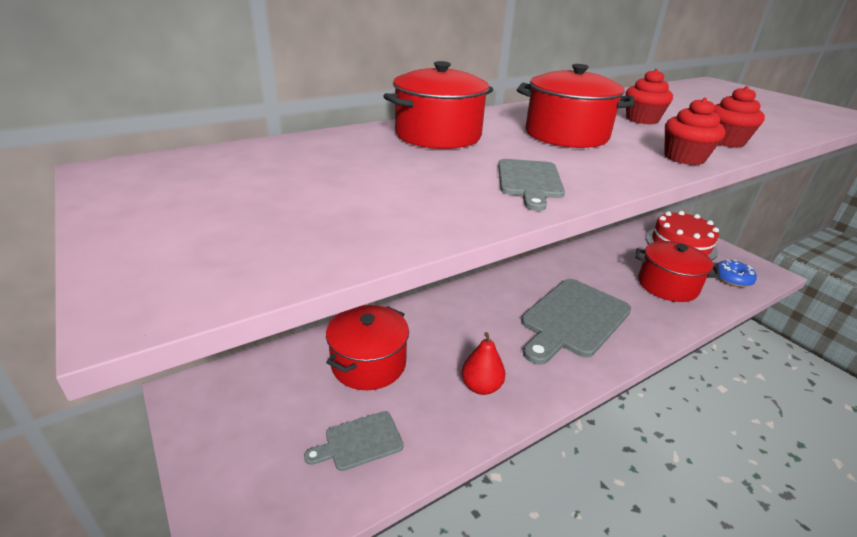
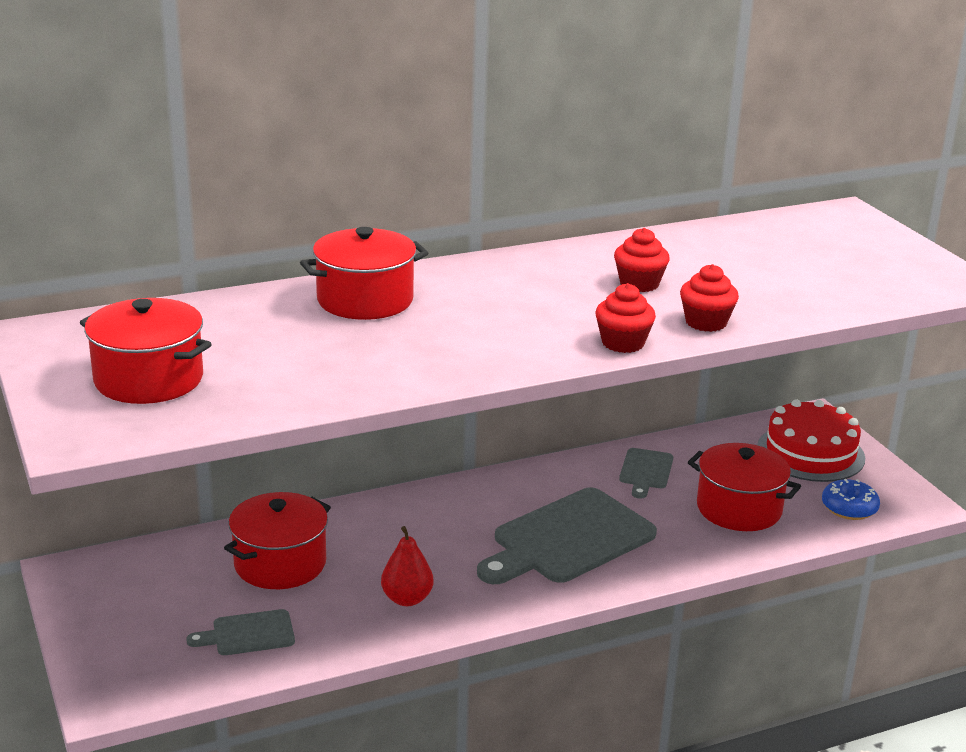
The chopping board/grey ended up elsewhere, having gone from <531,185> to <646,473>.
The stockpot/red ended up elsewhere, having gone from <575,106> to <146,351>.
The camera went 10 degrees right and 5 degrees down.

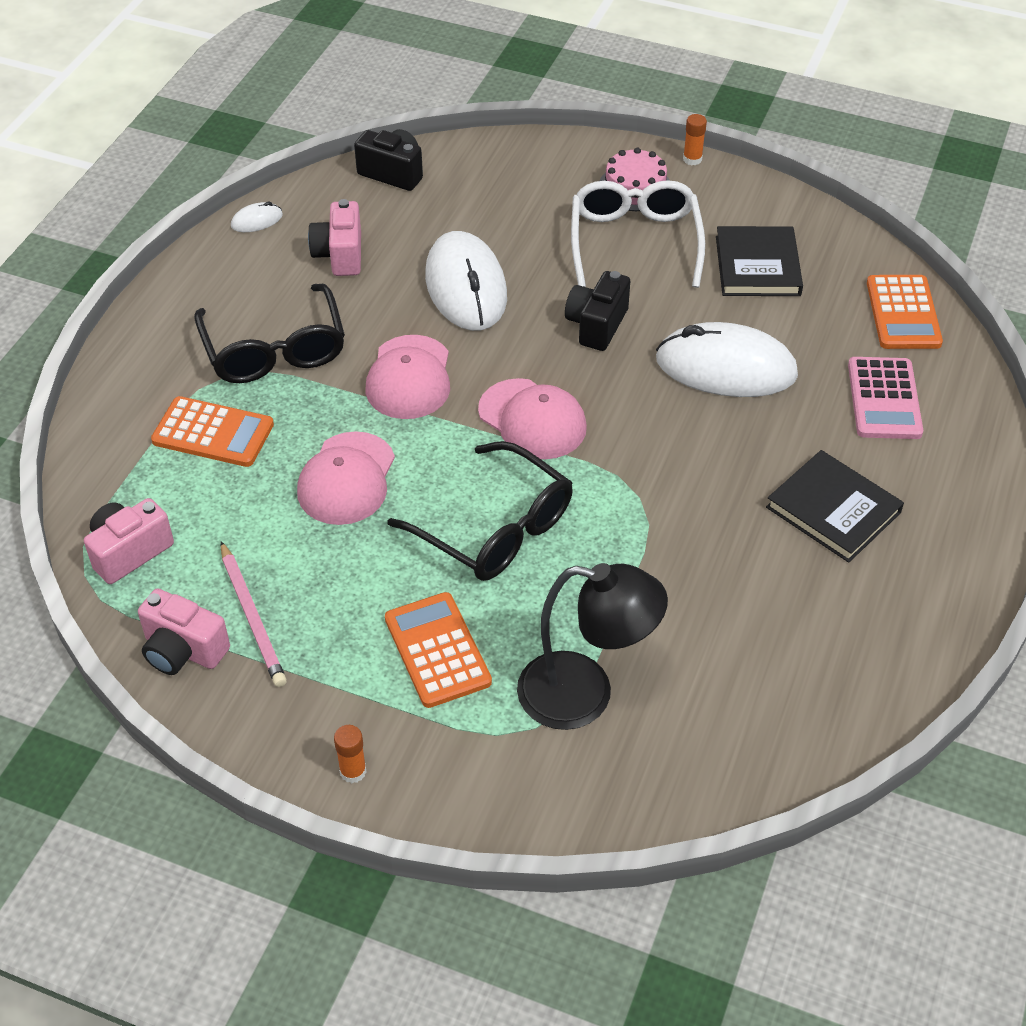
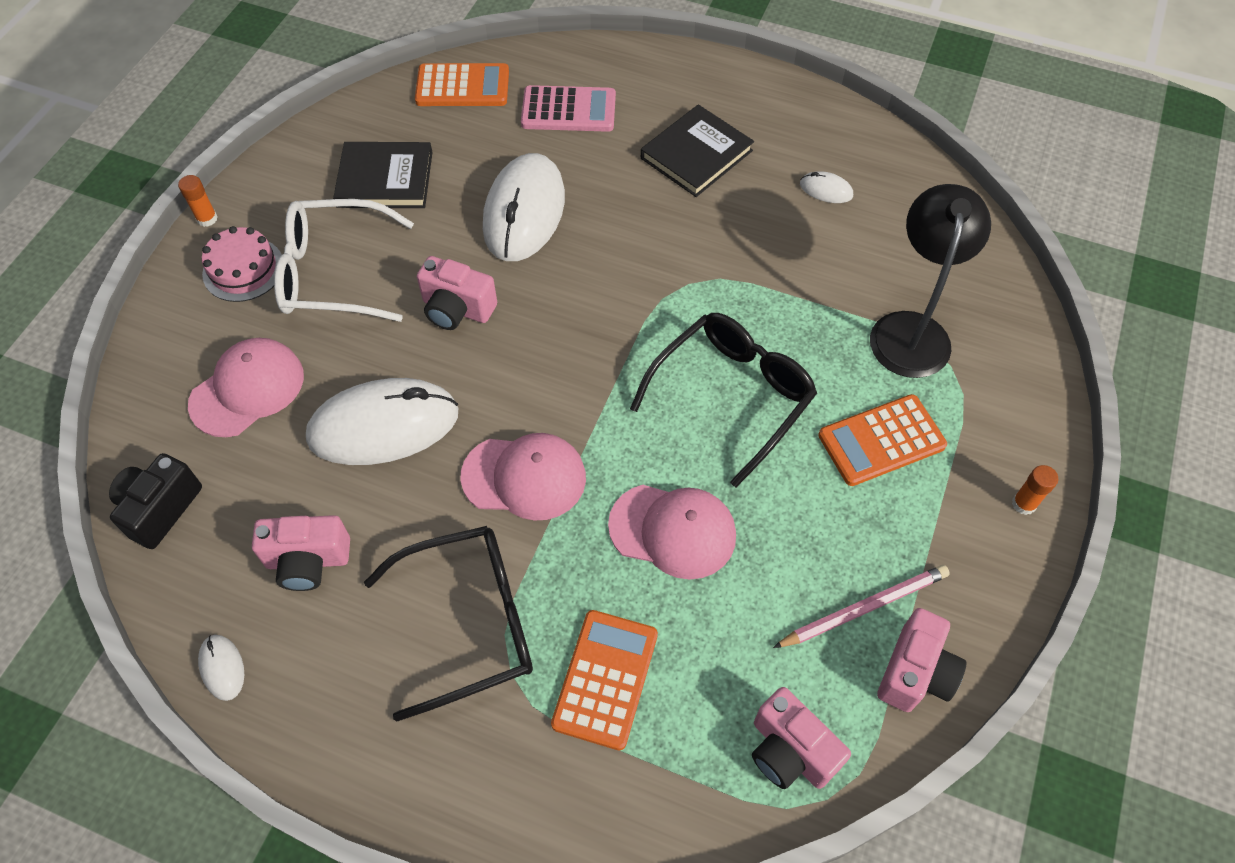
The second view gained the mouse/white at <826,187>.
The baseball cap/rose-pink ended up elsewhere, having gone from <532,418> to <246,387>.
What was the compact camera/ebony at <597,311> turned into the compact camera/rose-pink at <457,293>.
The camera went 90 degrees left and 10 degrees up.

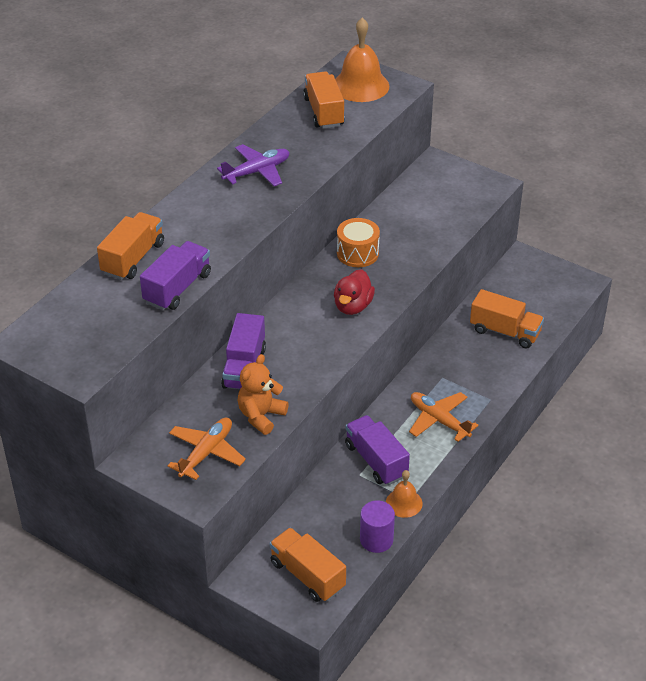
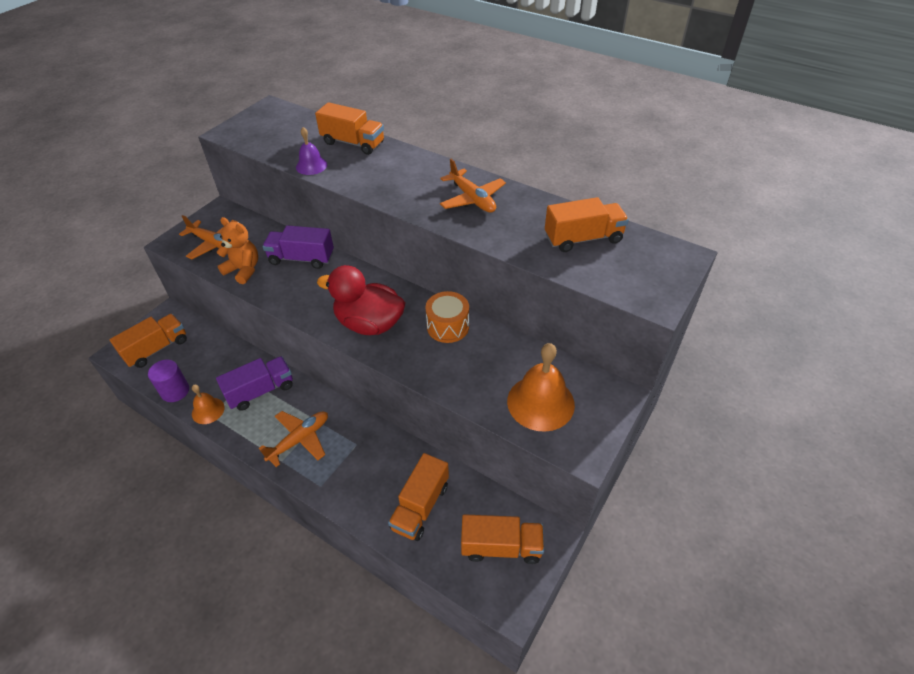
The second view gained the truck/bright orange at <502,539>.
The hand bell/bright orange ended up elsewhere, having gone from <362,59> to <541,387>.
Where the truck/royal purple stood at <175,275>, the hand bell/royal purple came to stand at <311,151>.
What was the aeroplane/royal purple at <253,165> turned into the aeroplane/bright orange at <473,186>.
The size of the toy duck/red at <354,292> changed by a factor of 1.52.
The camera went 90 degrees right and 5 degrees up.

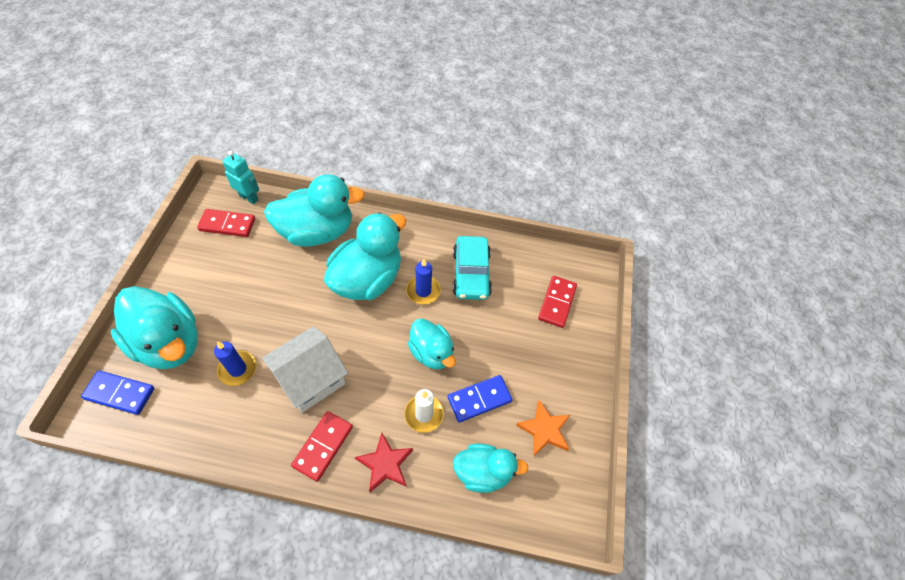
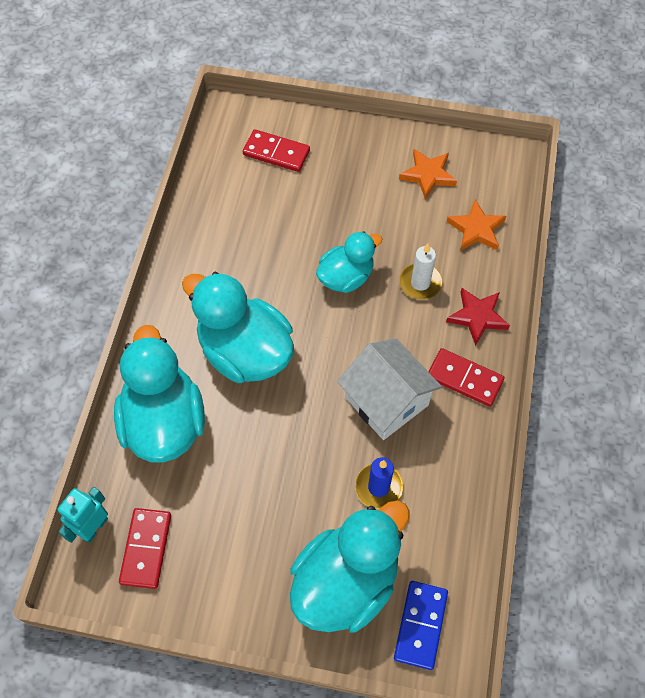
The second view lost the pillar candle/royal blue at <423,281>.
The second view lost the domino/royal blue at <480,399>.
The second view lost the automobile/turquoise at <472,268>.
Where the toy duck/turquoise stood at <490,468>, the five-pointed star/bright orange came to stand at <476,225>.
The camera went 85 degrees left and 5 degrees up.

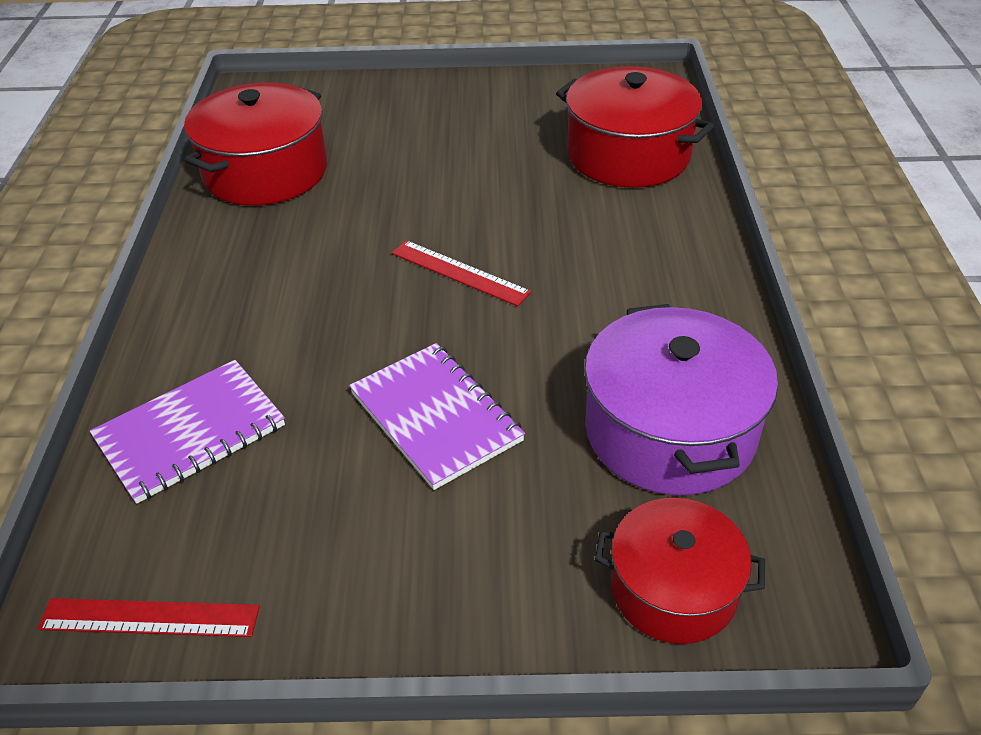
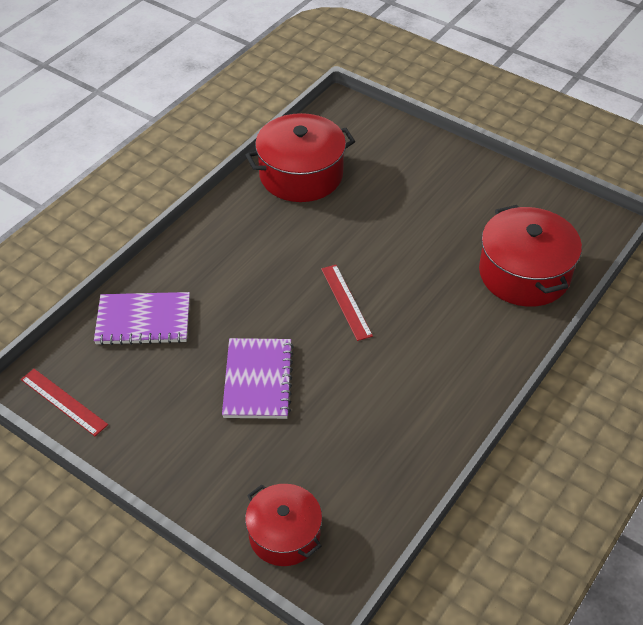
The second view lost the stockpot/royal purple at <681,399>.
The camera went 35 degrees right and 5 degrees up.

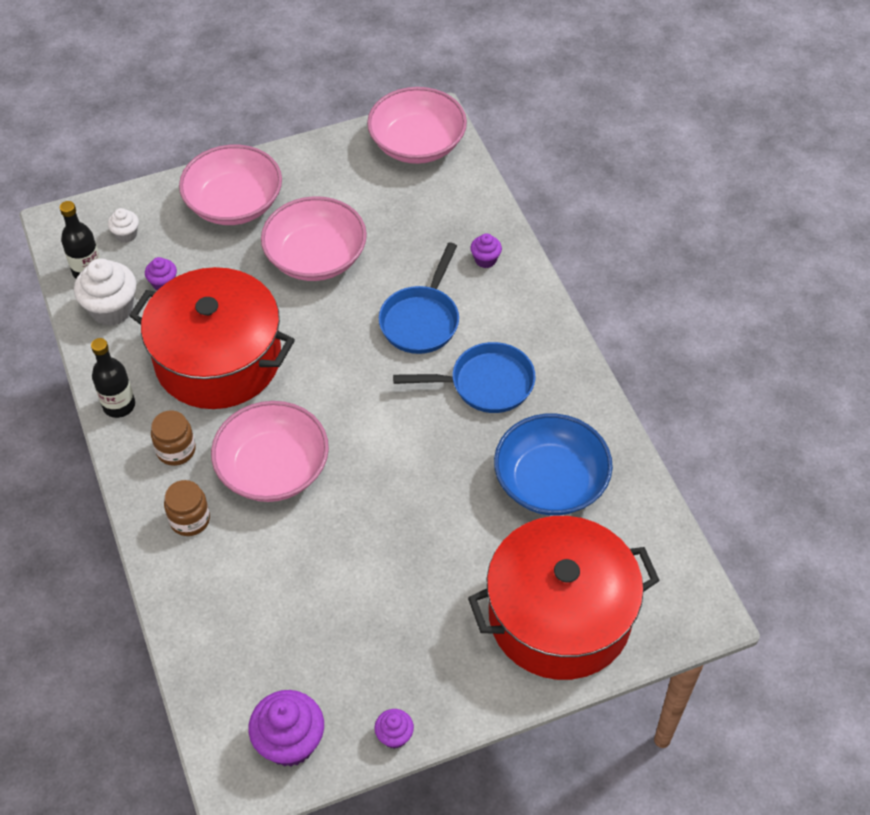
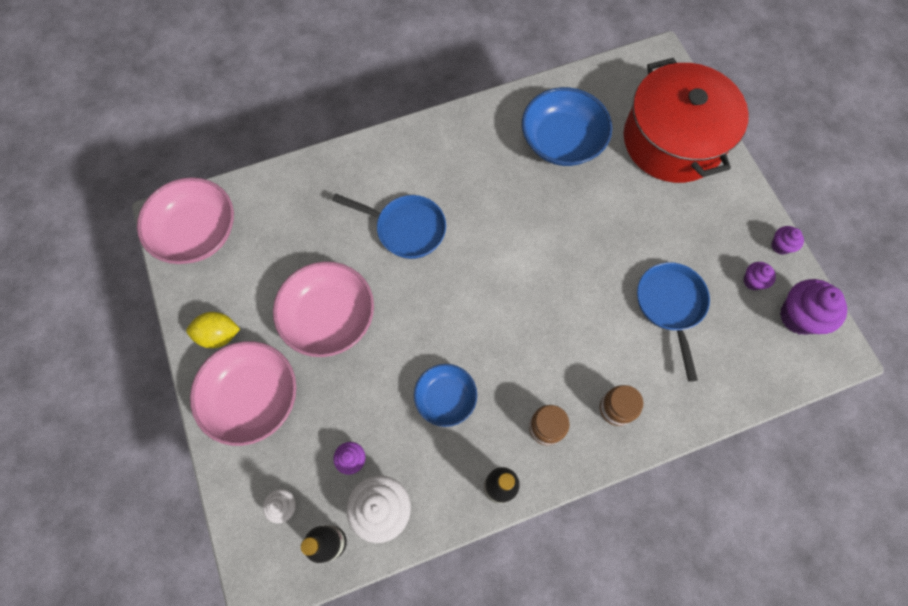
The second view lost the bowl/rose-pink at <270,451>.
The second view gained the toy lemon/yellow at <213,330>.
The skillet/royal blue ended up elsewhere, having gone from <464,377> to <673,322>.
The cupcake/royal purple ended up elsewhere, having gone from <486,250> to <759,276>.
Where the stockpot/red stood at <212,338>, the bowl/royal blue came to stand at <445,395>.
The camera went 90 degrees left and 15 degrees up.

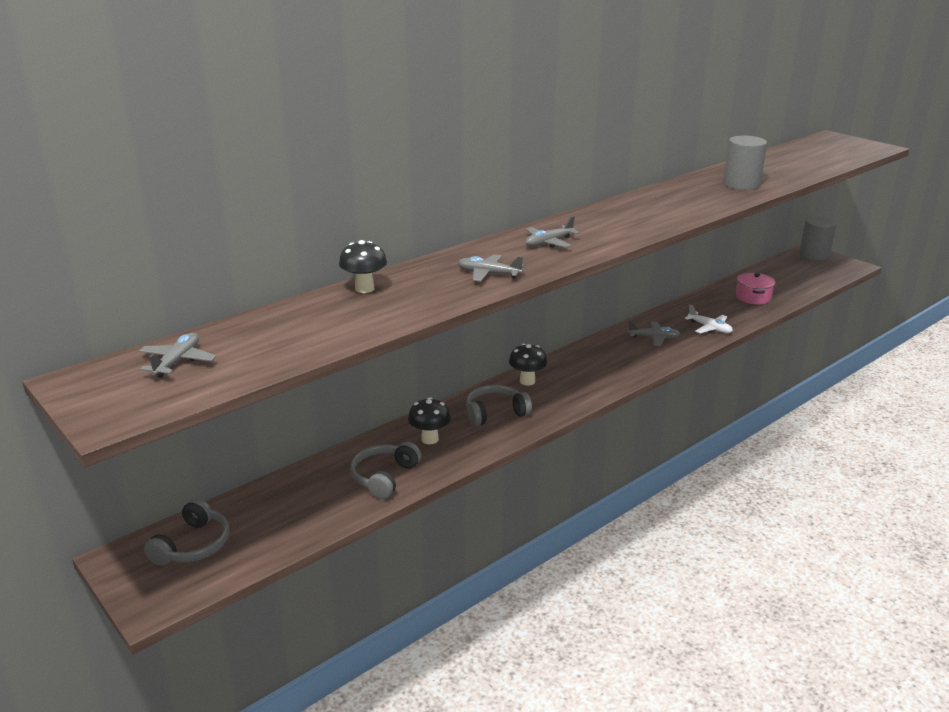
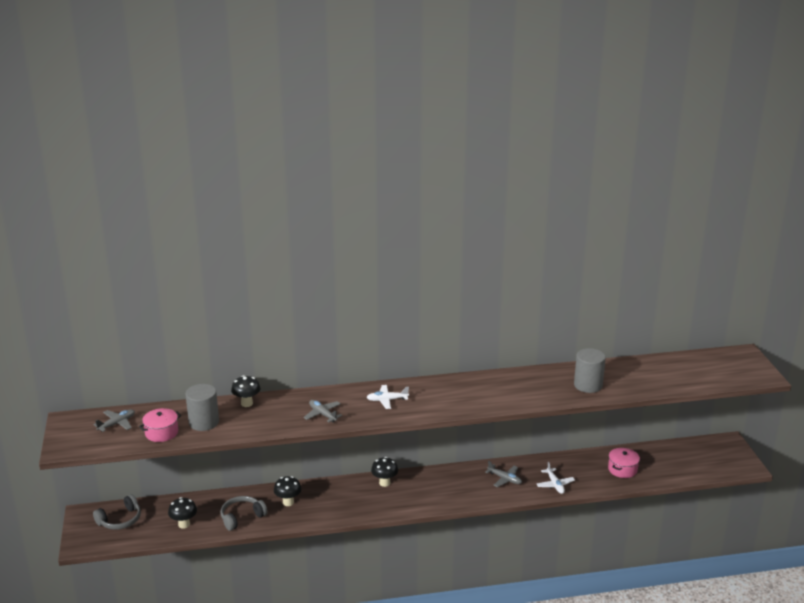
The second view lost the headset/grey at <499,405>.
The second view gained the stockpot/rose-pink at <160,425>.
The second view gained the toadstool/ebony at <182,513>.
The cylinder/grey ended up elsewhere, having gone from <818,238> to <202,407>.
What was the aeroplane/grey at <553,232> turned into the aeroplane/white at <387,397>.
The camera went 30 degrees right and 0 degrees up.

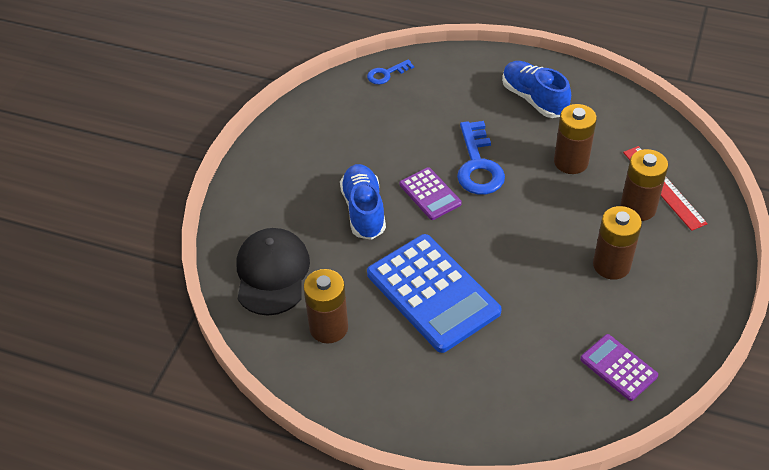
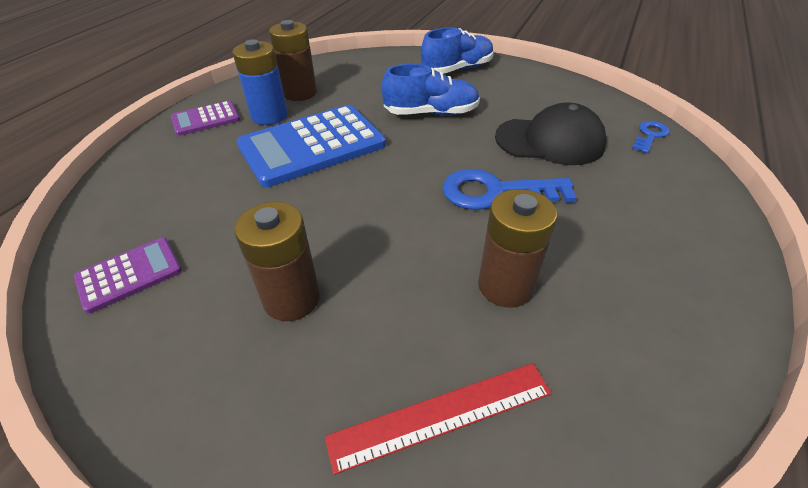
The second view lost the battery/brown at <644,185>.
The second view gained the battery/royal blue at <260,82>.
The baseball cap/ebony ended up elsewhere, having gone from <273,271> to <551,133>.
The pocket calculator/royal purple ended up elsewhere, having gone from <430,193> to <205,118>.
The lace-up shoe/royal blue ended up elsewhere, having gone from <536,89> to <457,50>.
The latchkey/royal blue at <390,71> ended up facing another way, 60 degrees clockwise from before.
The camera went 95 degrees right and 5 degrees down.

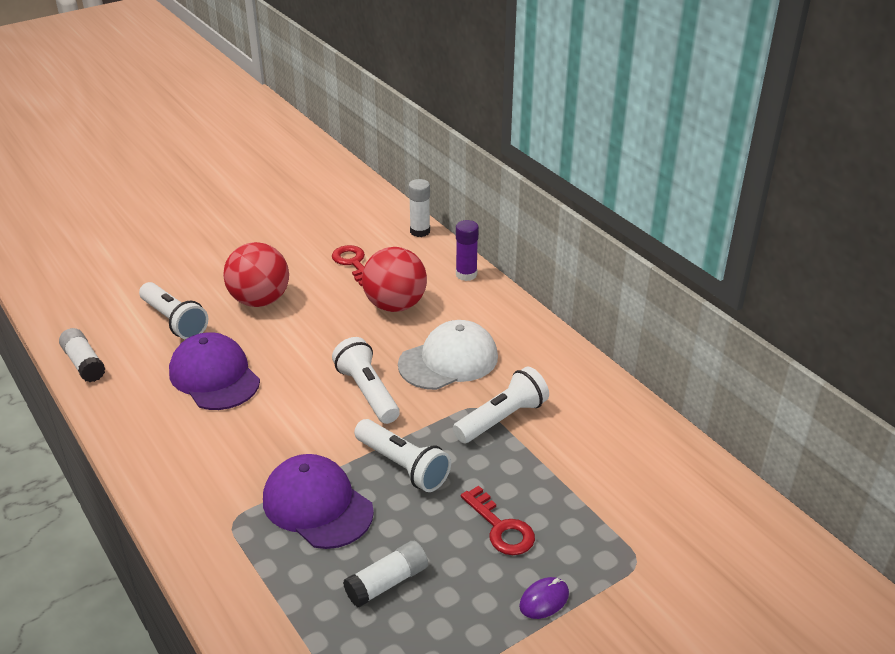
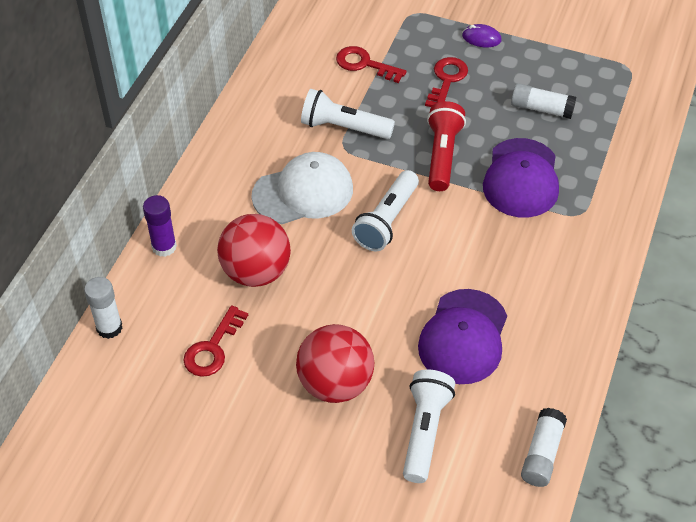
The second view gained the latchkey/red at <371,64>.
What was the torch/white at <402,455> turned into the torch/red at <446,146>.
The baseball cap/white at <448,355> ended up facing another way, 135 degrees clockwise from before.
The camera went 125 degrees left and 15 degrees up.

